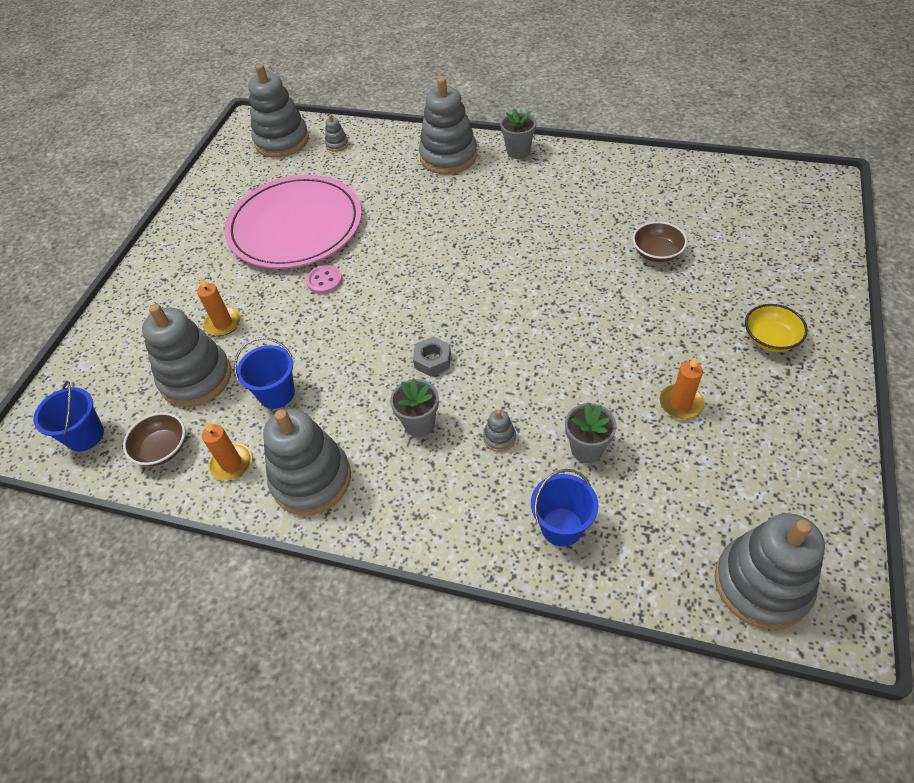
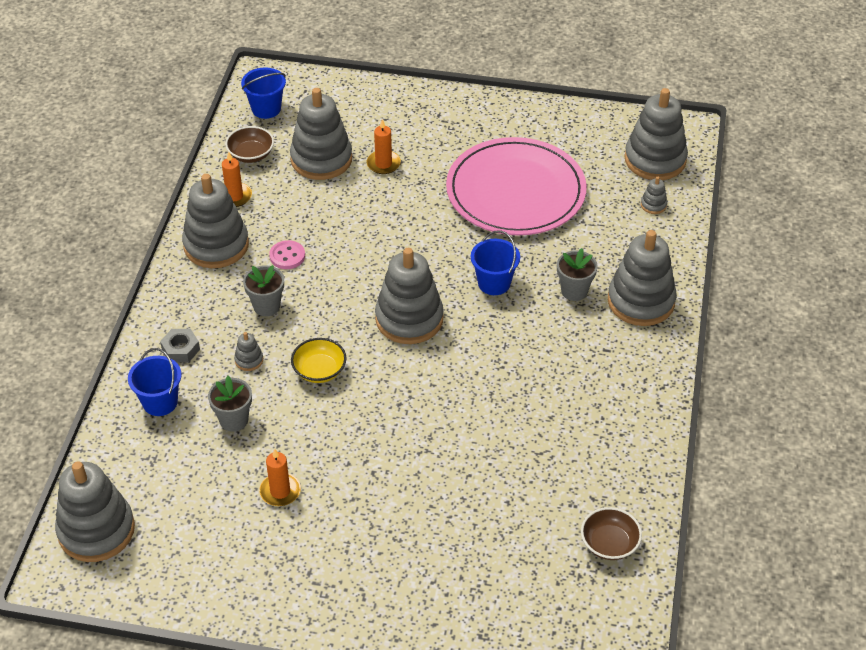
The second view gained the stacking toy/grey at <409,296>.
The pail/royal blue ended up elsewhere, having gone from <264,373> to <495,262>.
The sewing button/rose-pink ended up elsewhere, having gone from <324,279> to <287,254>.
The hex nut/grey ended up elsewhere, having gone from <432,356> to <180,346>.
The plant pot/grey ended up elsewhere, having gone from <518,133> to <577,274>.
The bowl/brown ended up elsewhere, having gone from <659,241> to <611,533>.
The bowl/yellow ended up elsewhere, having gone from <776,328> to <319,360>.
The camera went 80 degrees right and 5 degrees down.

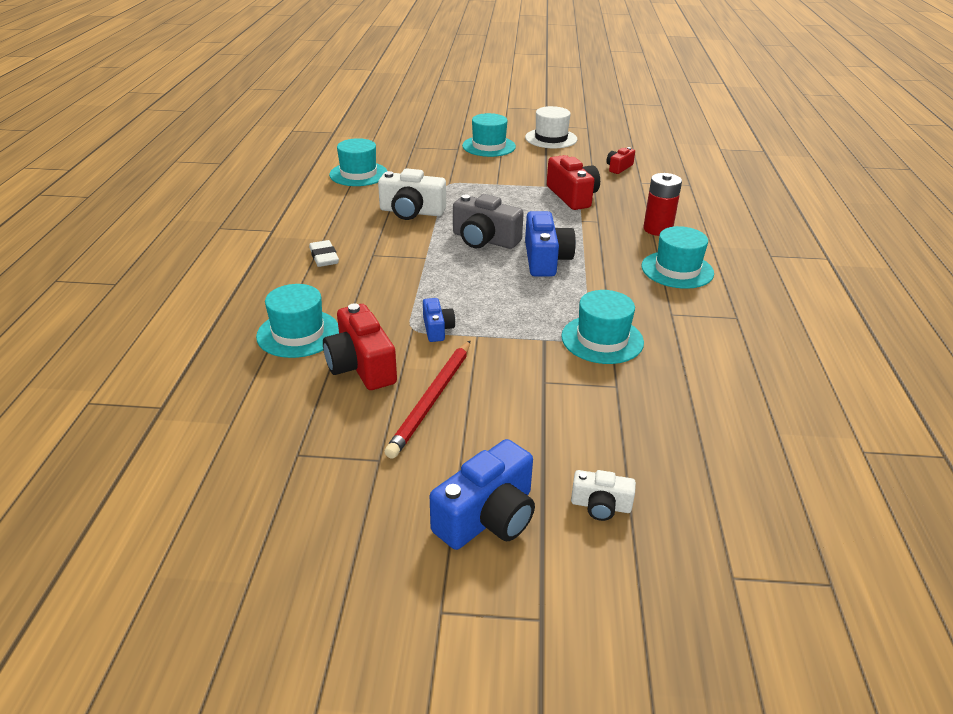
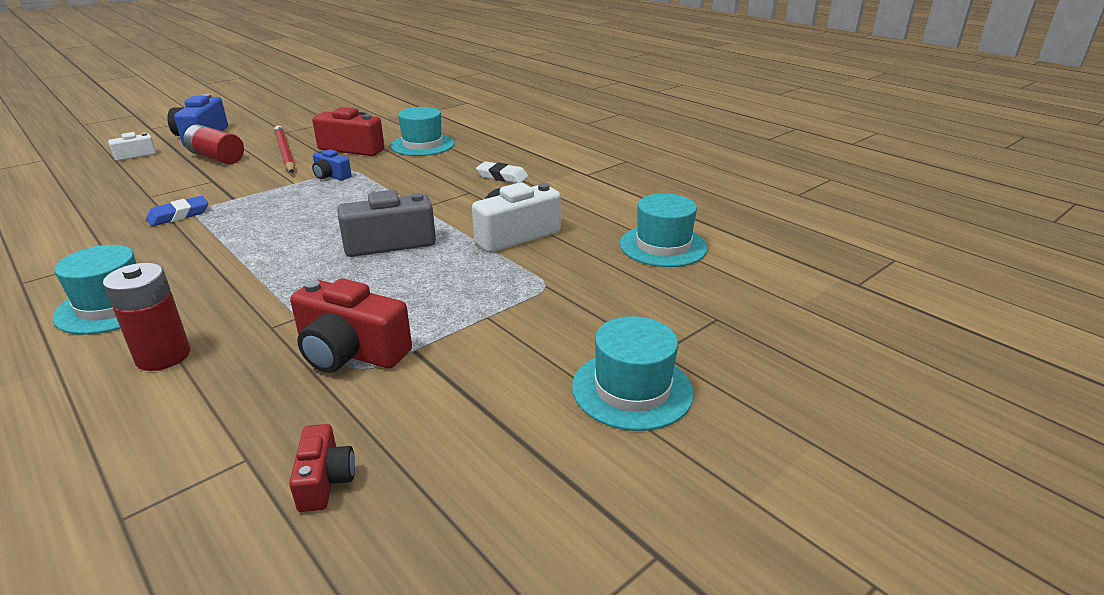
The second view lost the hat/white at <551,127>.
The second view lost the compact camera/royal blue at <550,243>.
The second view gained the battery/red at <214,144>.
Where the hat/turquoise stood at <602,327>, the gum eraser/royal blue came to stand at <177,211>.
The camera went 135 degrees right and 5 degrees down.

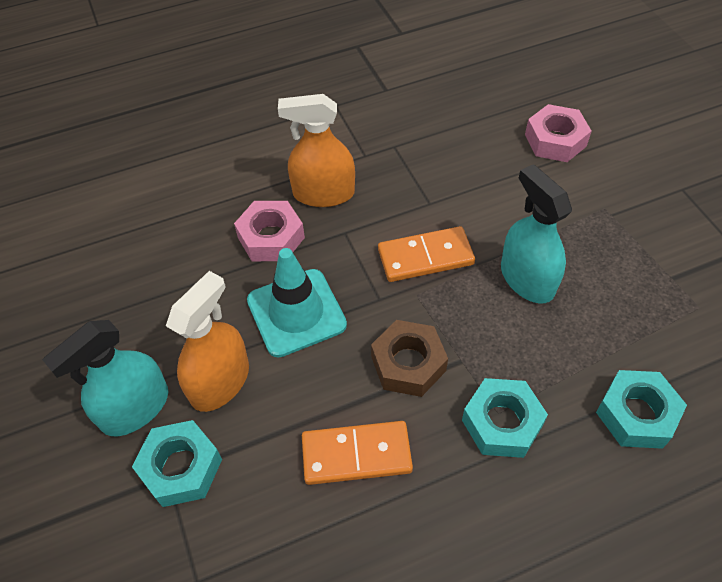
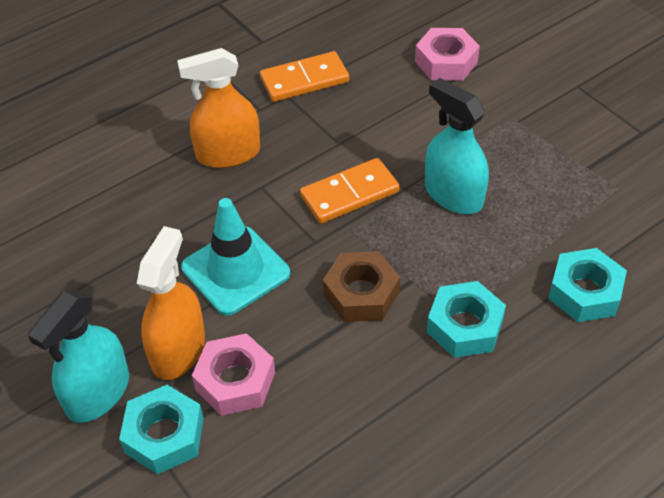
The hex nut/rose-pink ended up elsewhere, having gone from <269,231> to <233,374>.
The domino/bright orange ended up elsewhere, having gone from <357,453> to <304,76>.
The camera went 15 degrees left and 5 degrees down.

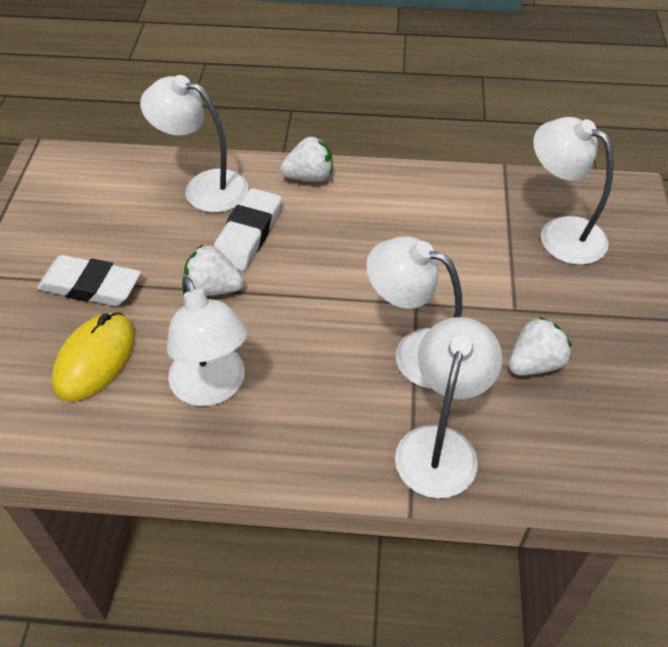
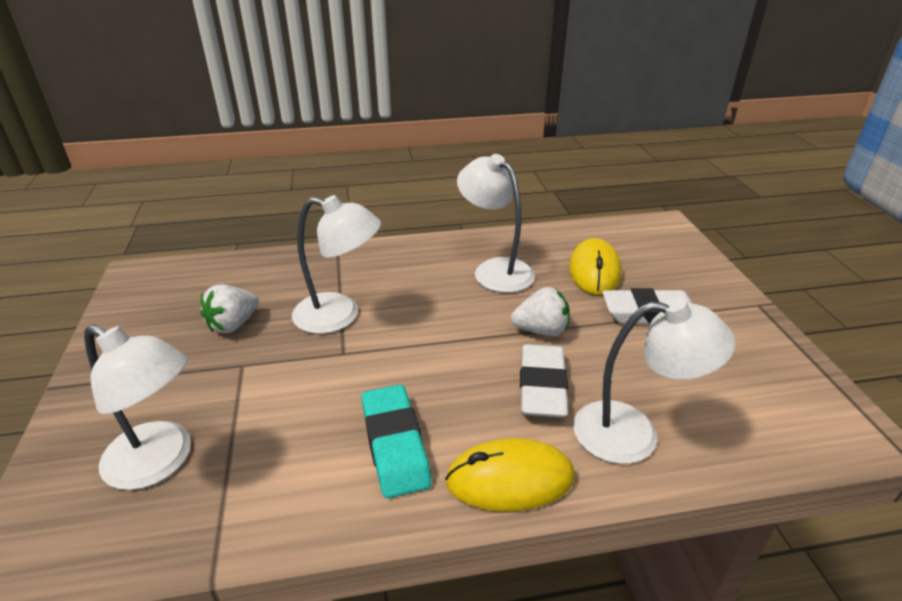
The second view lost the desk lamp/white at <448,407>.
The second view gained the gum eraser/turquoise at <397,441>.
Where the strawberry/white stood at <306,159>, the mouse/yellow came to stand at <510,475>.
The camera went 165 degrees right and 15 degrees down.

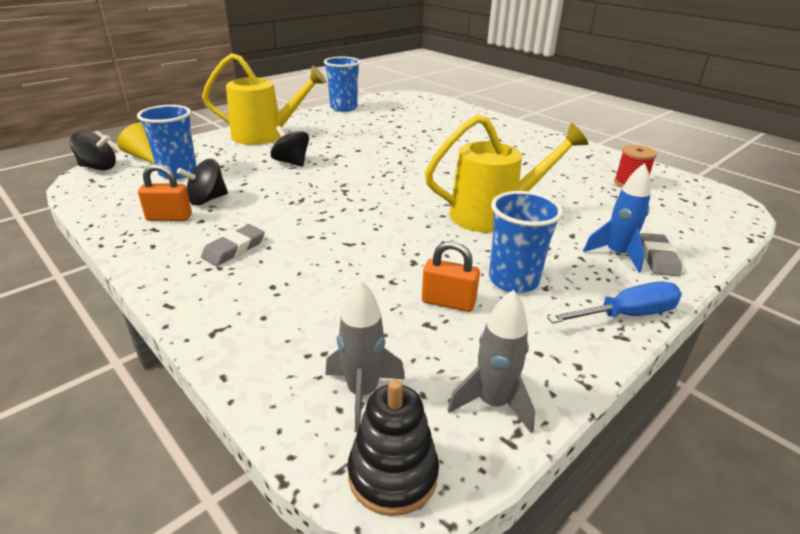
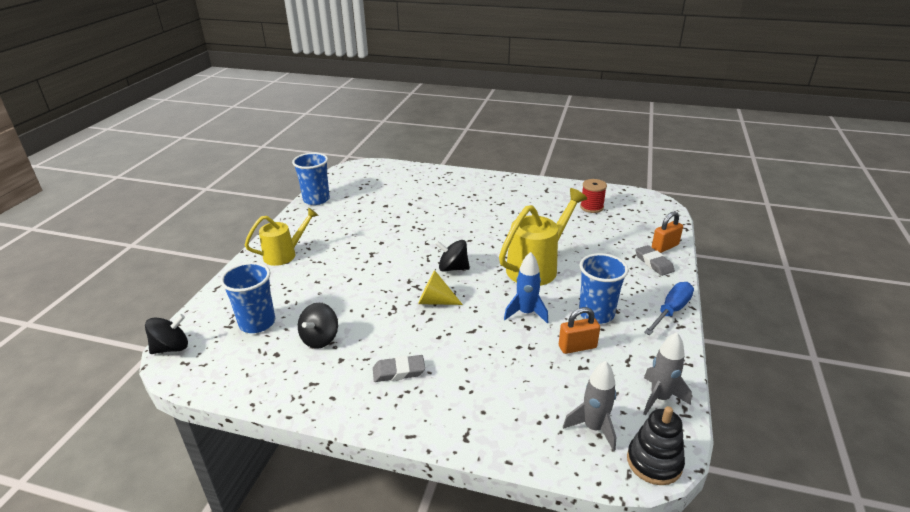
The cone/yellow ended up elsewhere, having gone from <136,143> to <440,287>.
The small lock/bright orange ended up elsewhere, having gone from <165,192> to <667,232>.
The toy top/ebony ended up elsewhere, having gone from <290,146> to <452,256>.
The toy rocket/royal blue ended up elsewhere, having gone from <617,217> to <526,287>.
The gum eraser/grey at <233,245> ended up facing another way, 75 degrees clockwise from before.
The size of the watering can/yellow at <264,99> changed by a factor of 0.65.
The camera went 30 degrees left and 0 degrees up.

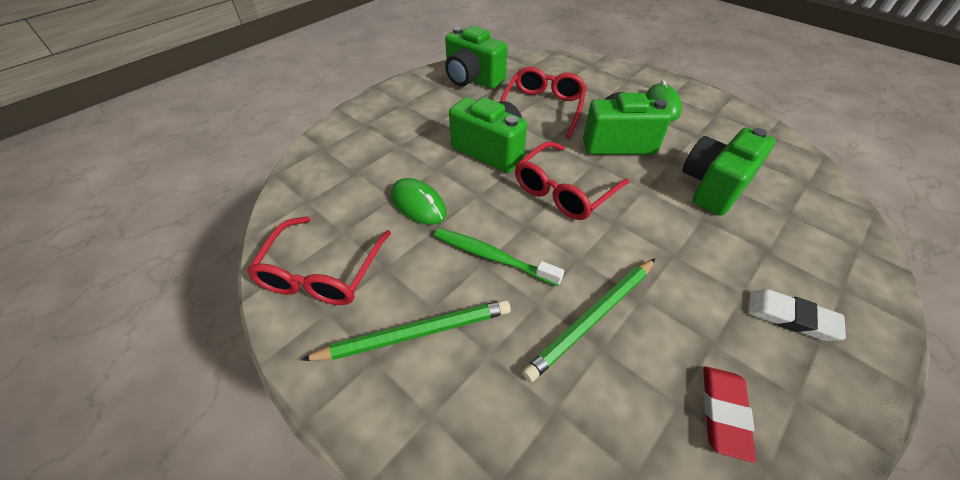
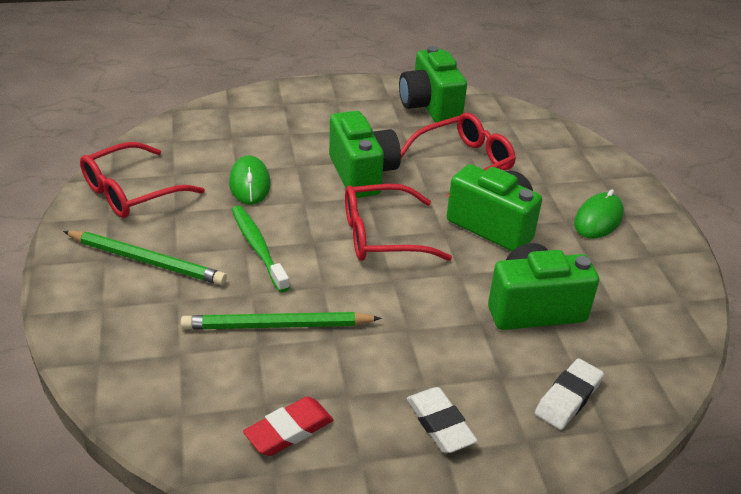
The second view gained the gum eraser/white at <569,394>.
The camera went 35 degrees right and 10 degrees down.

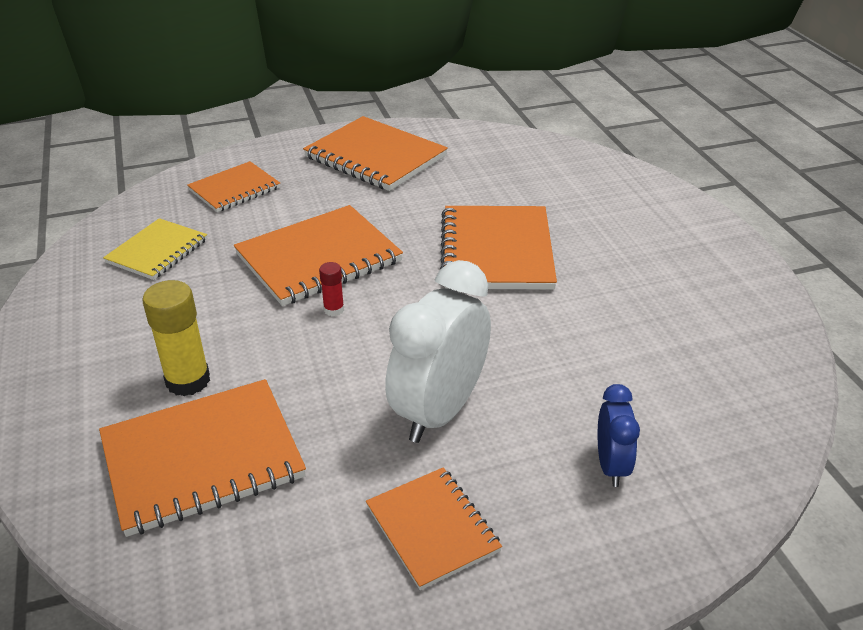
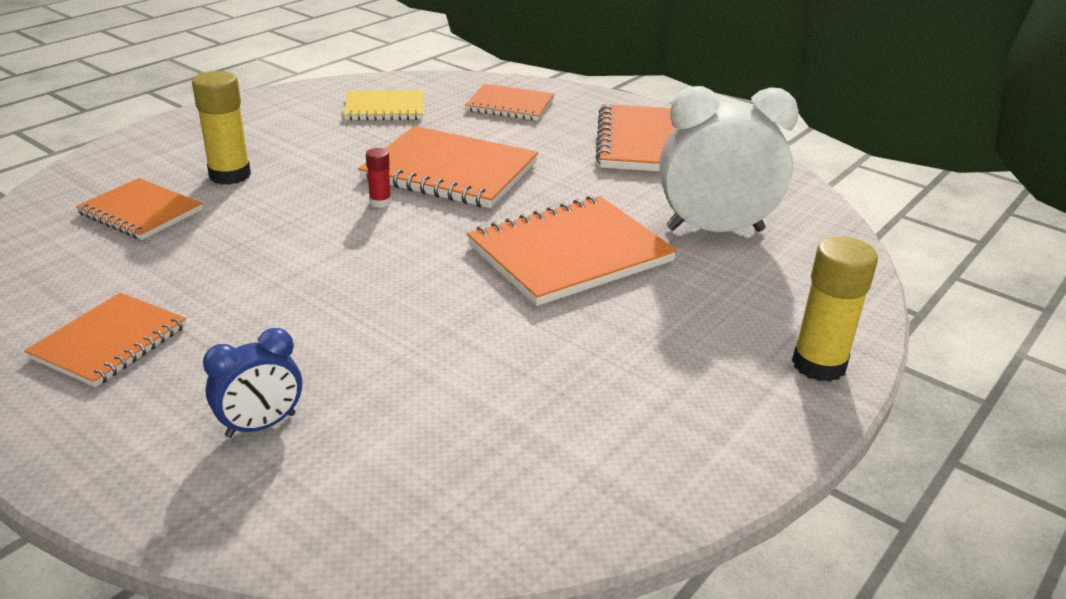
The second view gained the glue stick/yellow at <835,309>.
The bedside clock/white ended up elsewhere, having gone from <438,351> to <729,159>.
The size of the notepad/bright orange at <202,458> changed by a factor of 0.61.
The camera went 55 degrees right and 5 degrees down.

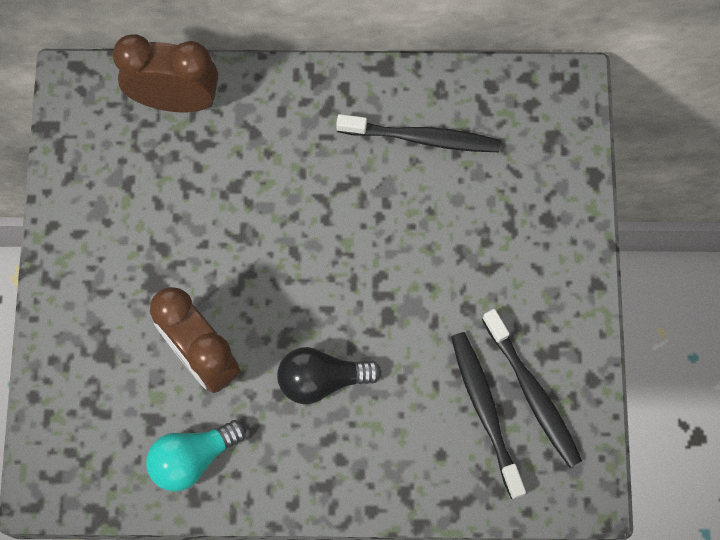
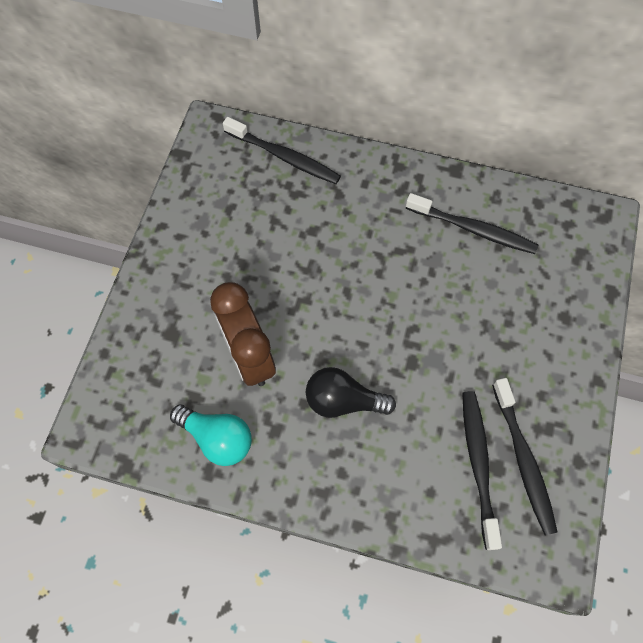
Where the bedside clock/brown stood at <165,73>, the tooth brush/ebony came to stand at <282,150>.
The bulb/turquoise at <196,456> ended up facing another way, 135 degrees counterclockwise from before.
The camera went 15 degrees right and 5 degrees down.

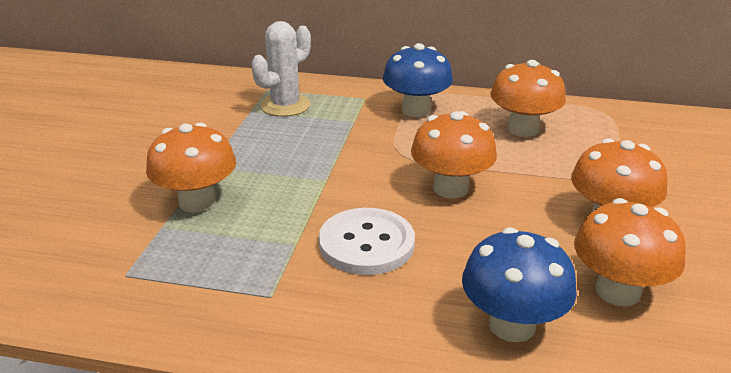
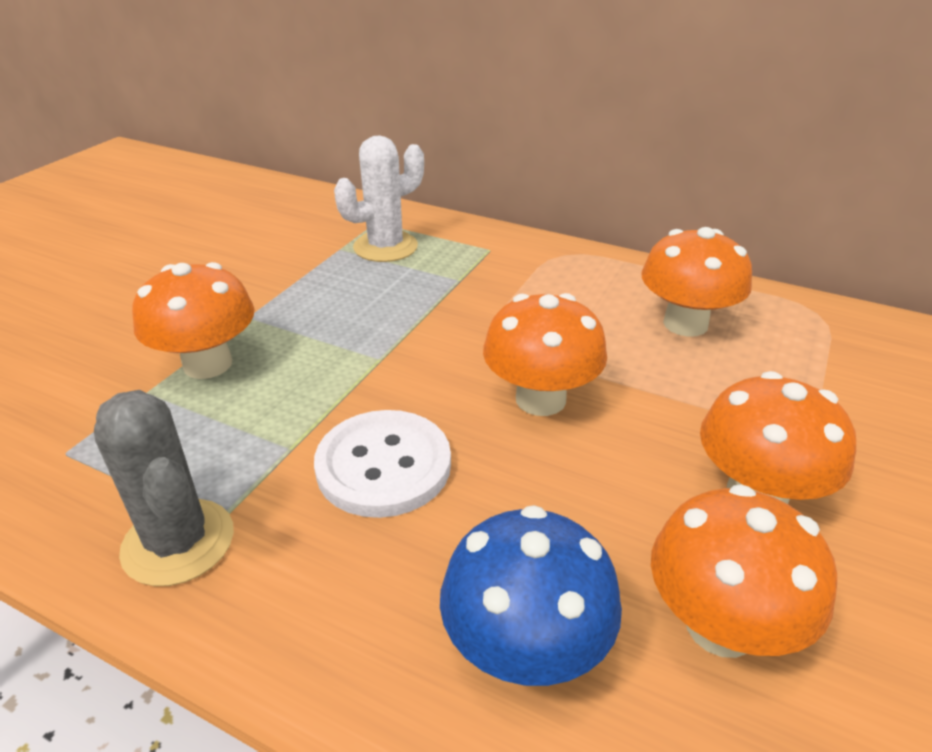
The second view lost the toadstool/royal blue at <418,80>.
The second view gained the saguaro cactus/grey at <164,488>.
The camera went 15 degrees right and 5 degrees up.

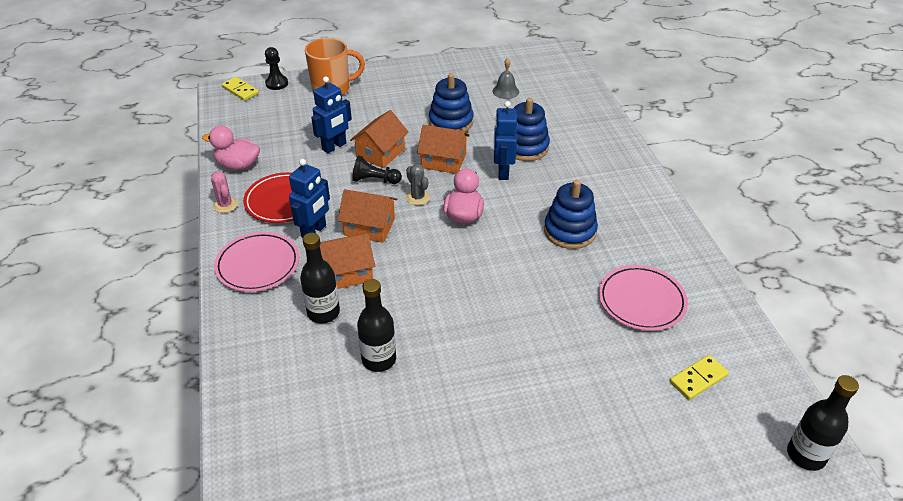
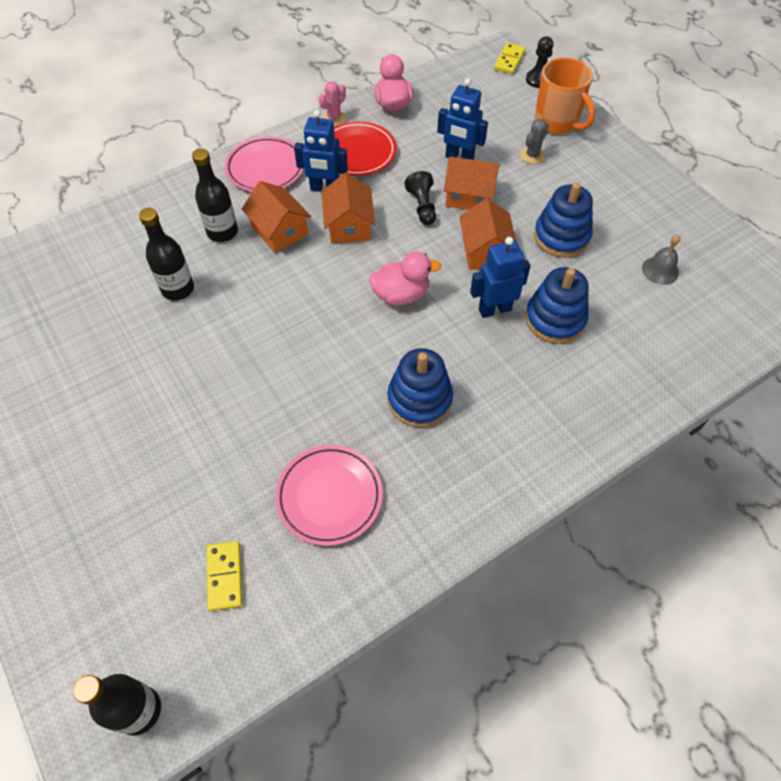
The saguaro cactus/grey ended up elsewhere, having gone from <418,184> to <534,141>.
The domino/yellow at <699,377> ended up facing another way, 45 degrees clockwise from before.
The camera went 70 degrees right and 15 degrees up.

